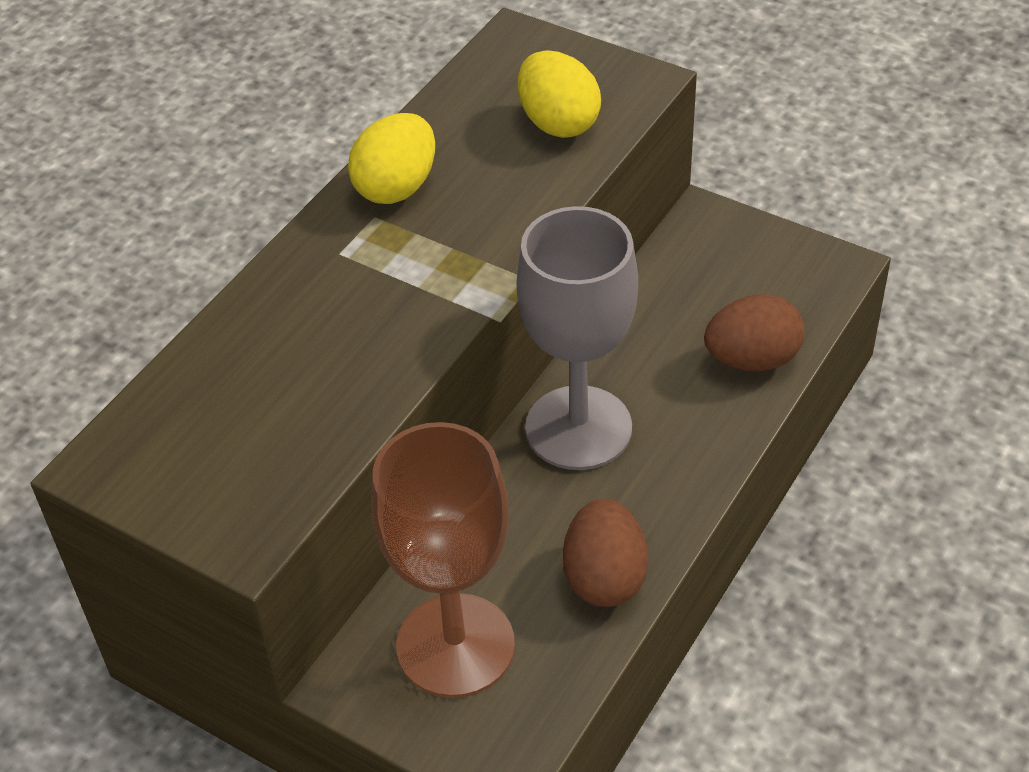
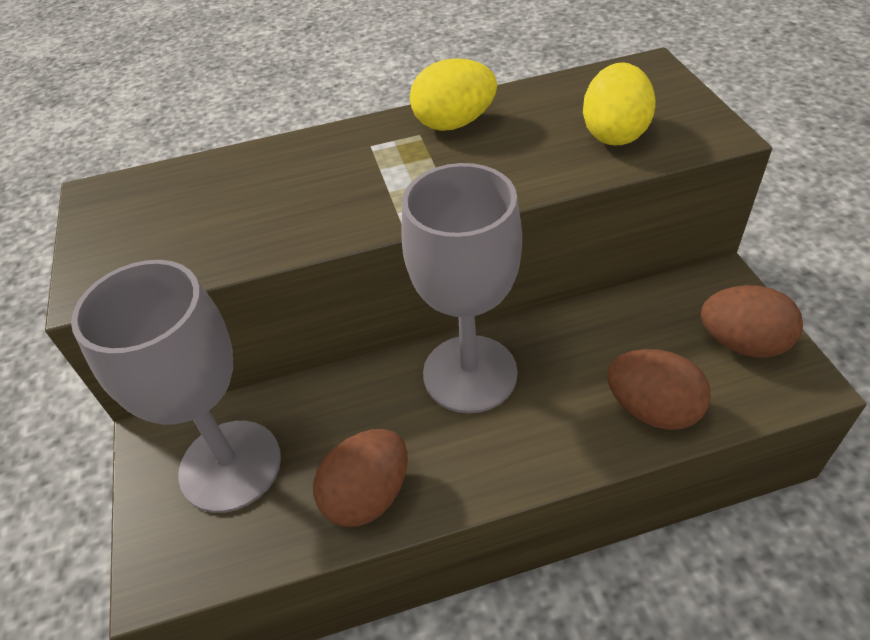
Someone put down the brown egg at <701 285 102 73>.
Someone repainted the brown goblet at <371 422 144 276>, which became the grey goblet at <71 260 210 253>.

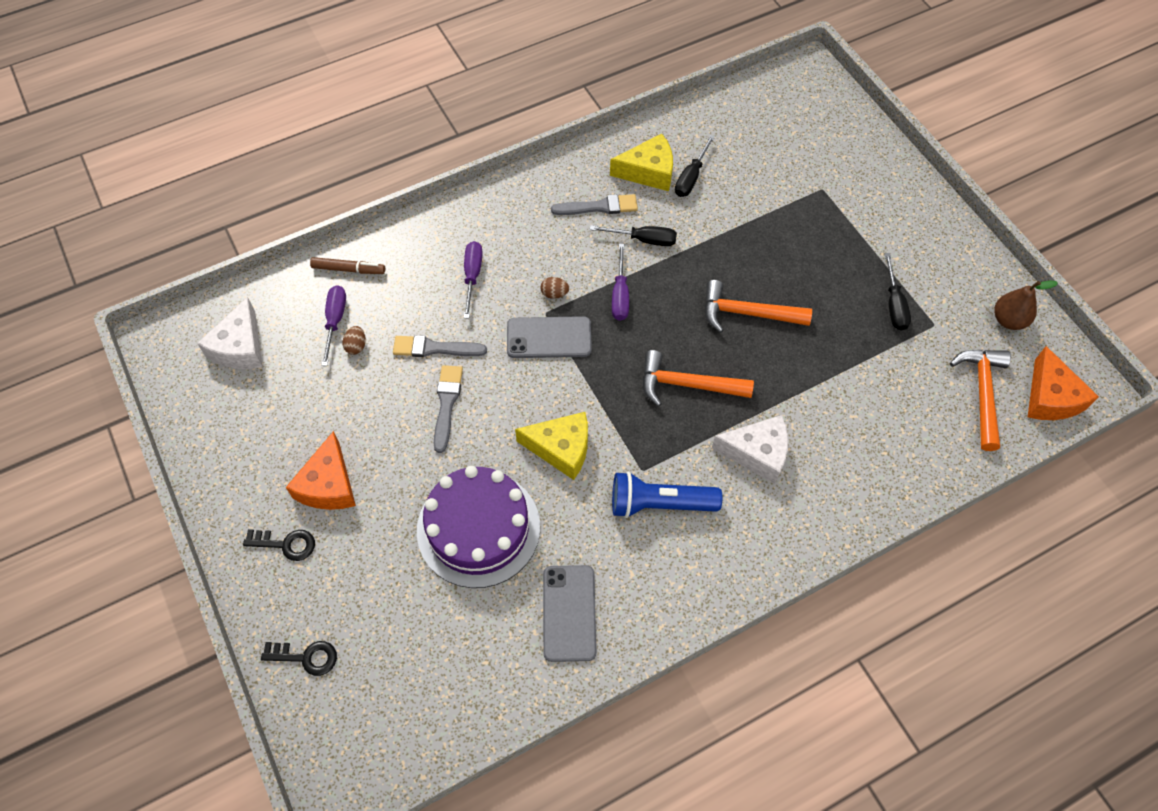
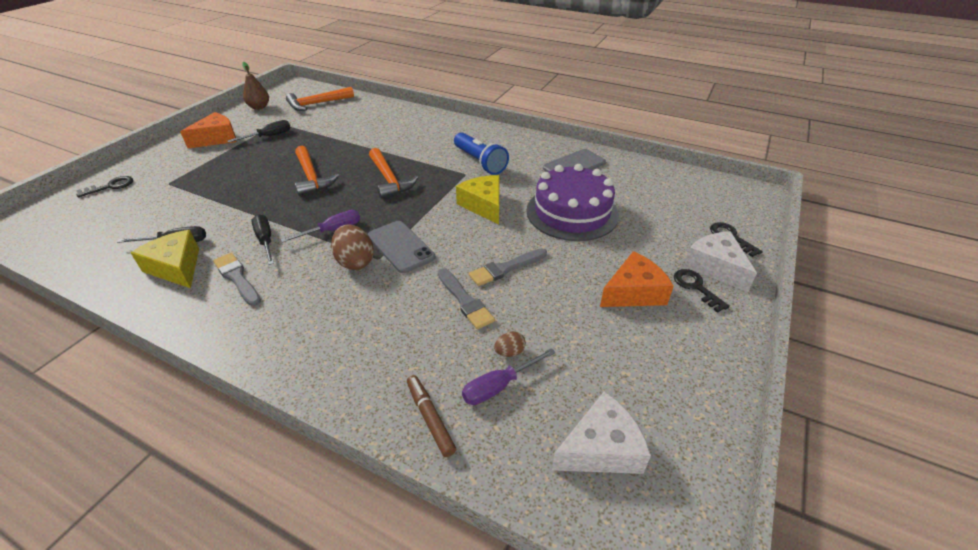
Someone took away the purple screwdriver at <464 241 19 77>.
Someone put down the black key at <76 176 57 21>.
Someone carried the white cheese from <712 415 76 69> to <683 231 74 61>.
Someone carried the orange cheese from <1028 346 71 74> to <180 112 57 36>.
Someone scaled the brown egg at <541 277 28 22> by 1.92.

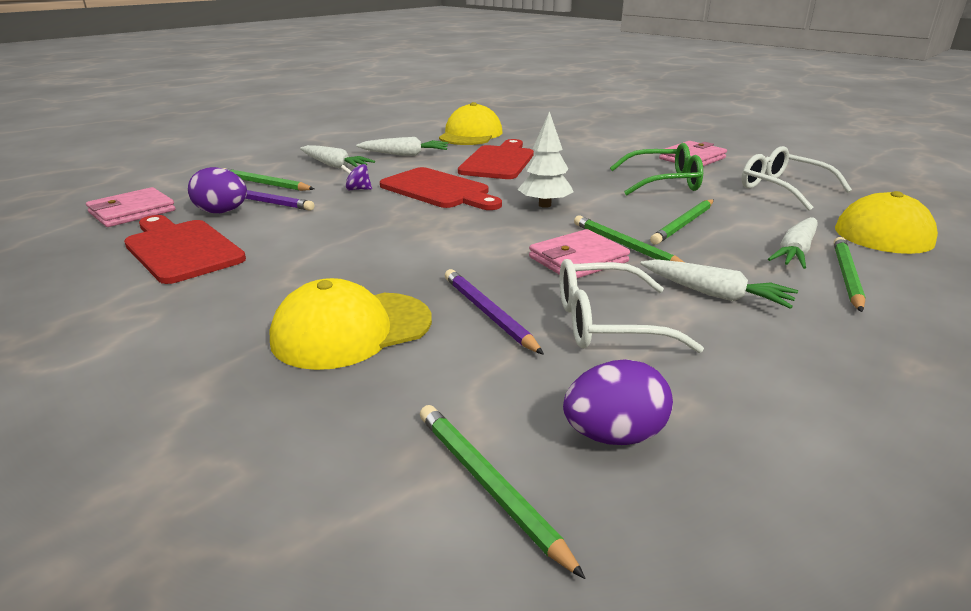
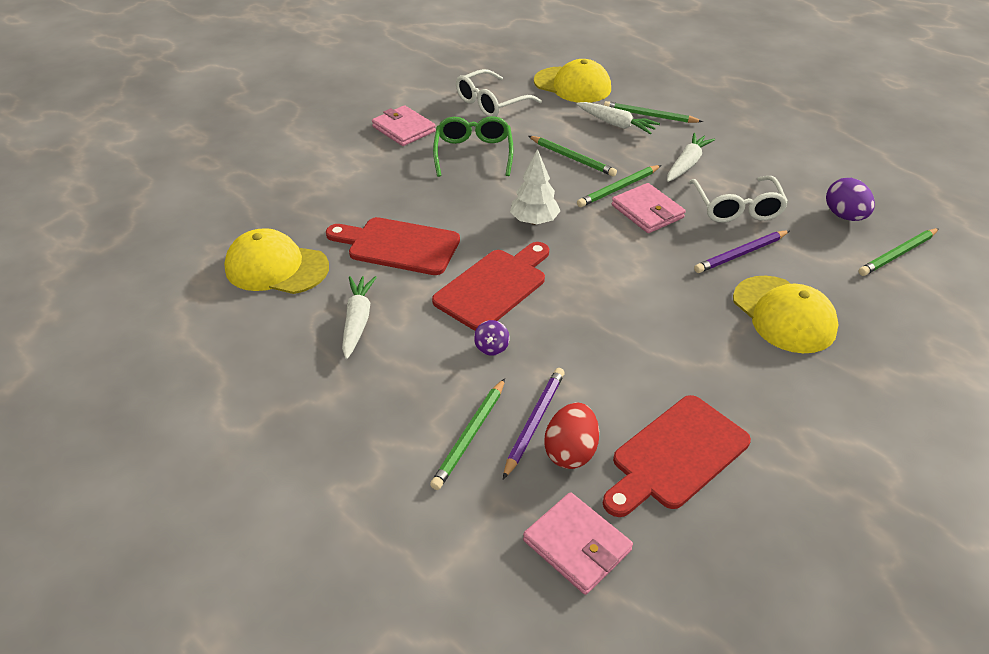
Someone took away the white carrot at <300 145 75 24>.
Someone repainted the purple egg at <188 167 59 46>, which became the red egg at <544 403 55 66>.

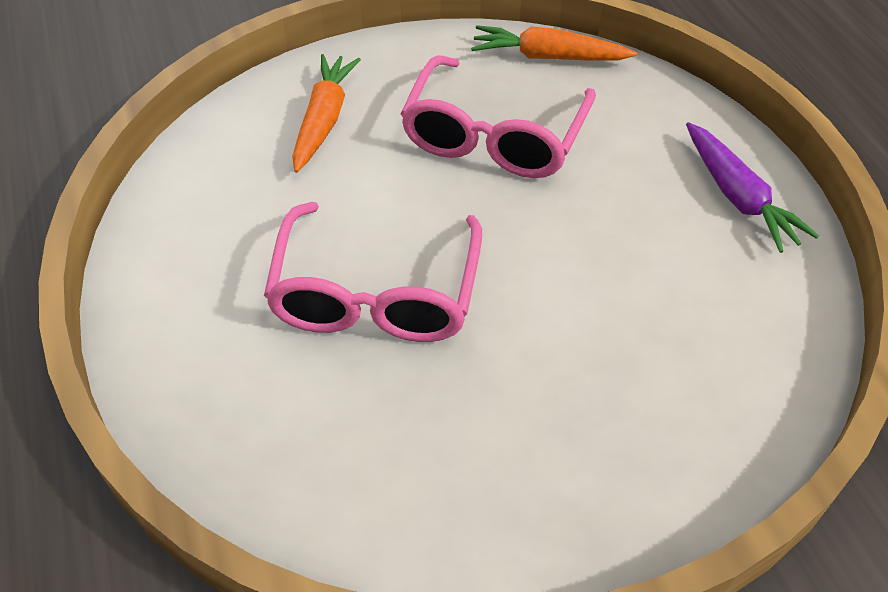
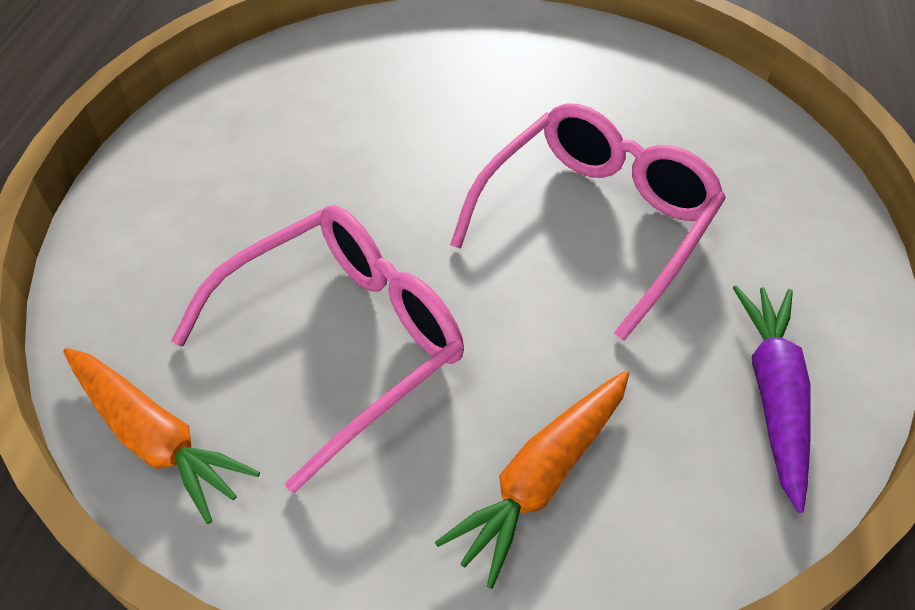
Someone carried the purple carrot from <686 122 133 131> to <733 286 78 227>.

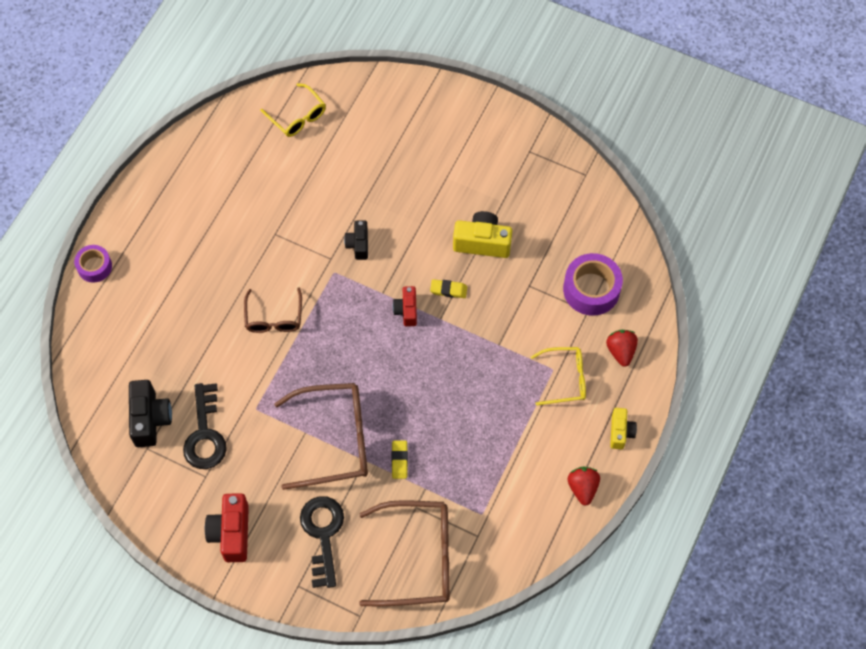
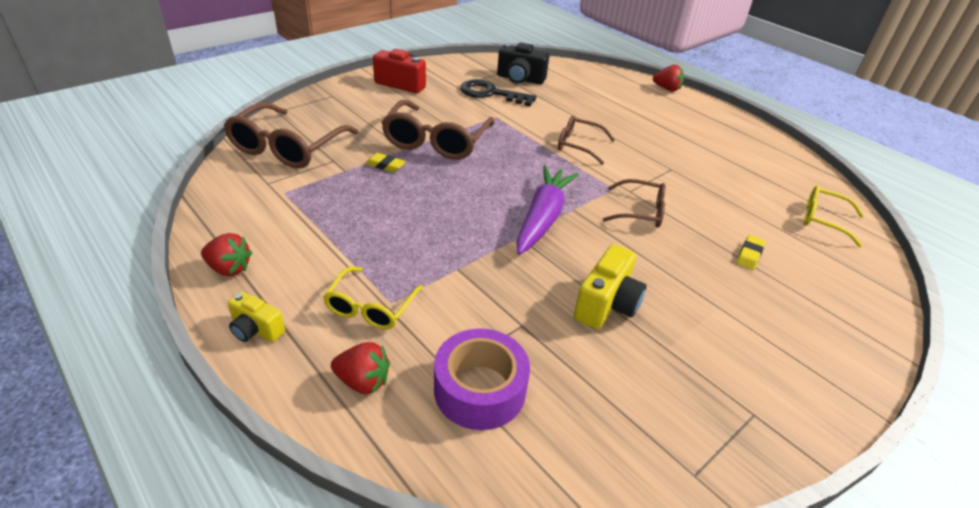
Someone took away the black key at <300 496 44 92>.
Someone carried the yellow eraser from <430 279 37 19> to <737 235 28 35>.
Someone swapped the purple tape at <74 245 38 38> for the red strawberry at <653 65 31 26>.
Someone swapped the black camera at <344 220 24 40> for the brown glasses at <603 179 63 49>.
Someone swapped the red camera at <393 286 24 40> for the purple carrot at <517 165 62 90>.
Someone rotated the yellow glasses at <260 83 66 54> by 45 degrees clockwise.

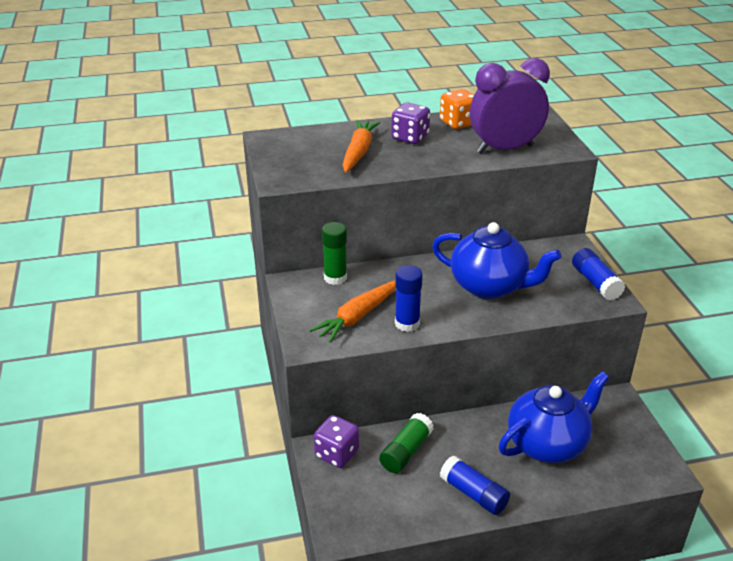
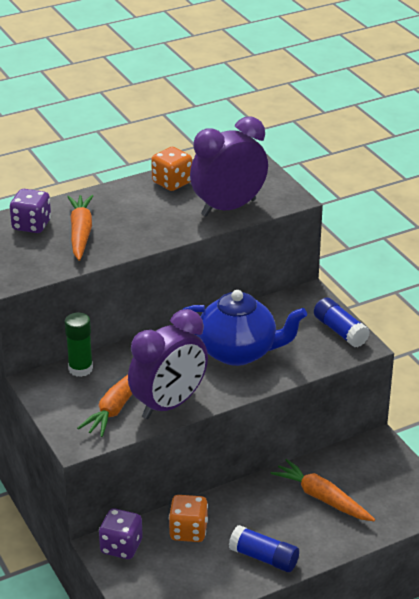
Someone carried the purple dice from <391 103 39 41> to <10 189 41 44>.
Someone swapped the green glue stick at <379 413 55 60> for the orange dice at <169 495 39 47>.
Someone swapped the blue glue stick at <395 265 28 67> for the purple clock at <128 309 80 110>.
Someone swapped the blue teapot at <499 371 110 92> for the orange carrot at <271 459 104 62>.

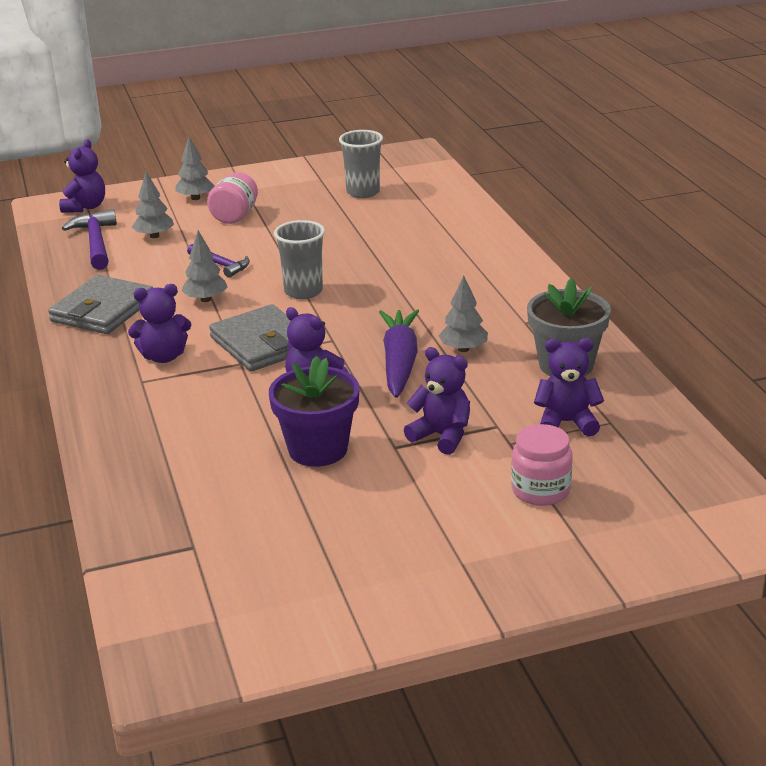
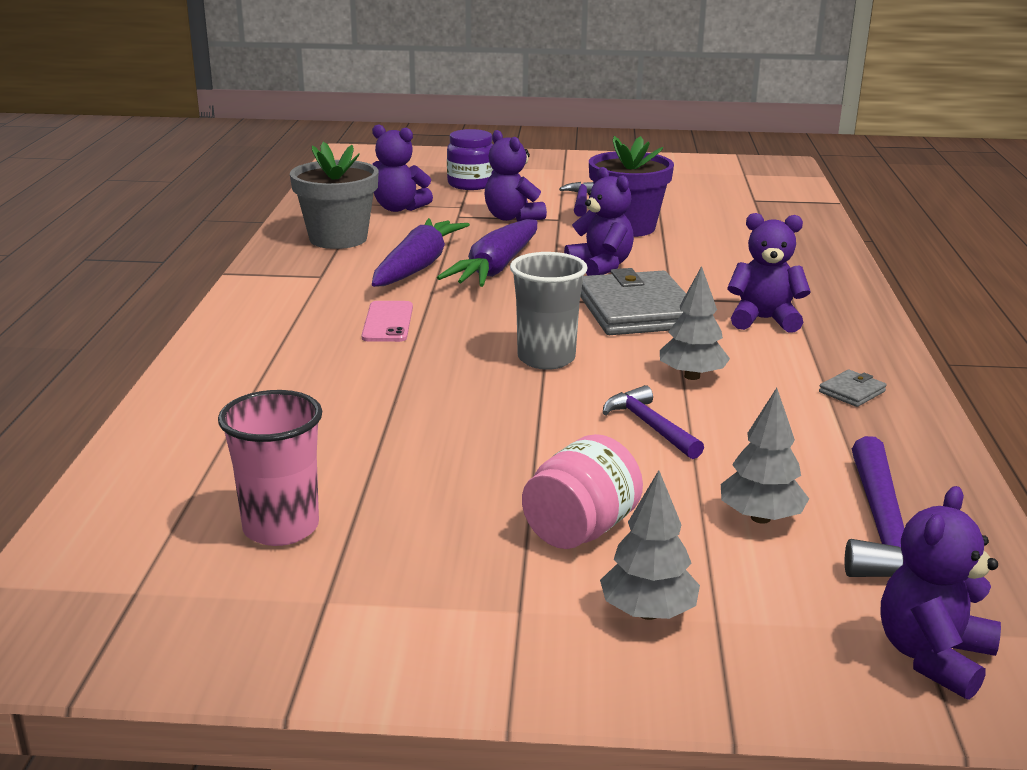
Someone put down the pink phone at <362 301 51 41>.
Someone put down the purple hammer at <559 182 35 35>.
Someone swapped the grey tree at <438 275 50 77> for the purple carrot at <372 218 98 69>.
Someone repainted the grey cup at <339 130 44 68>, which became the pink cup at <218 390 104 156>.
Someone repainted the pink jar at <511 424 61 82>, which became the purple jar at <447 129 46 61>.
Someone scaled the grey wallet at <48 275 105 59> by 0.41.

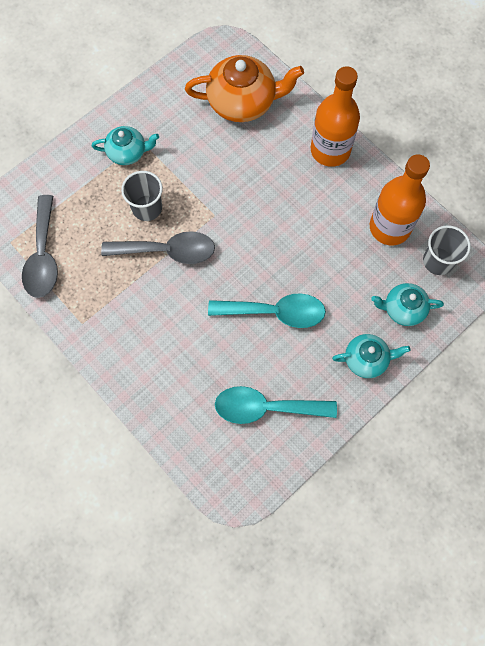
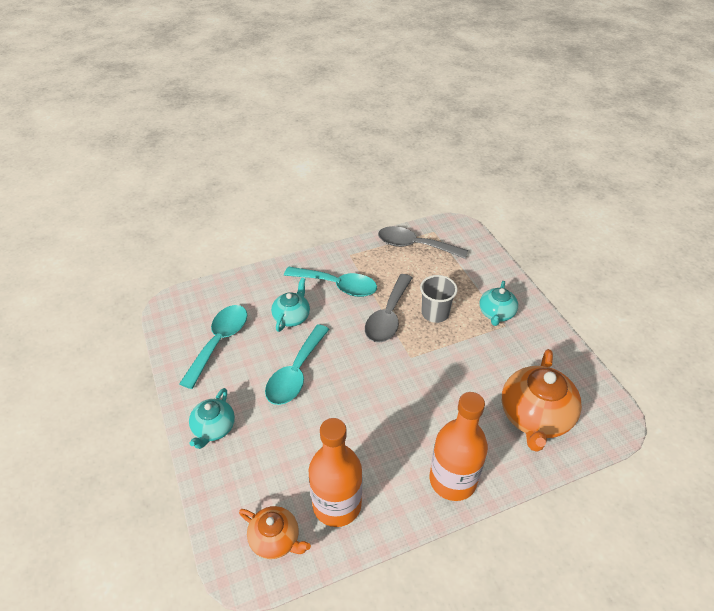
Someone put down the turquoise spoon at <284 267 93 30>.
Someone carried the turquoise teapot from <371 283 73 43> to <271 277 39 55>.
Someone swapped the grey cup at <423 225 48 50> for the orange teapot at <239 506 72 53>.

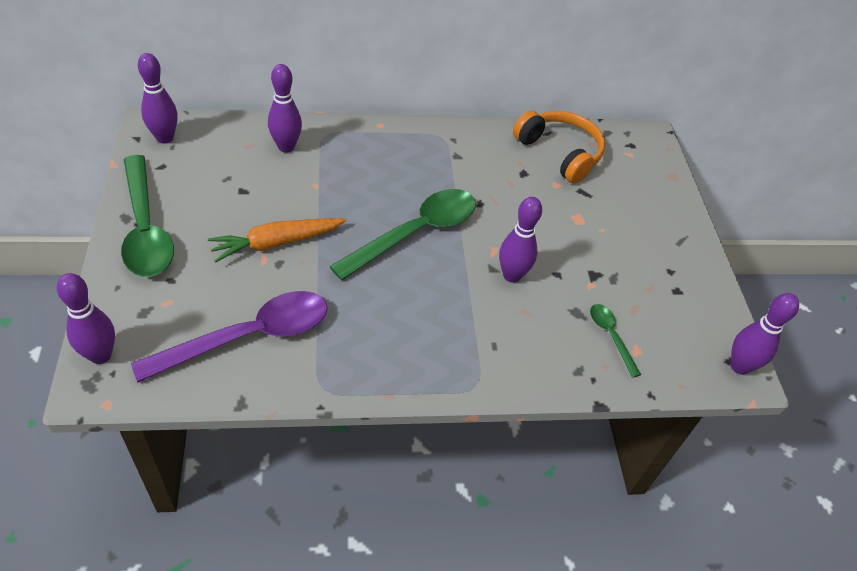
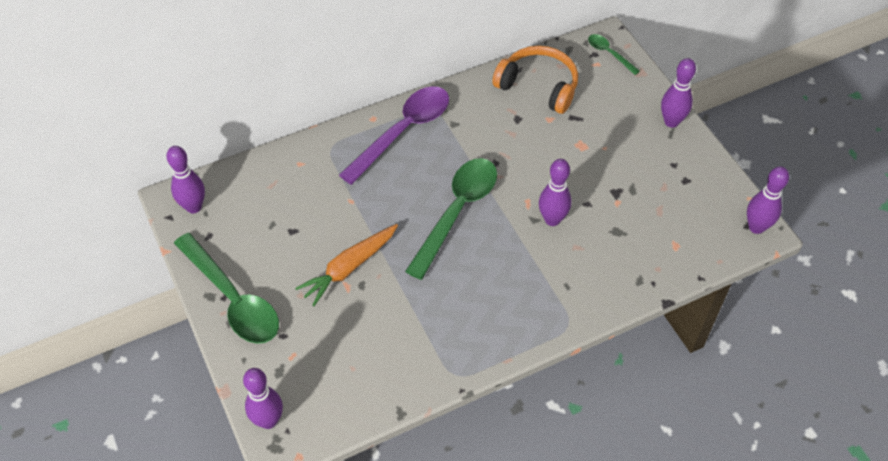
Someone carried the purple spoon from <131 291 197 91> to <339 86 110 99>.
Someone carried the purple bowling pin from <268 64 34 89> to <661 58 35 70>.
Someone carried the green spoon from <590 304 51 74> to <588 34 52 41>.

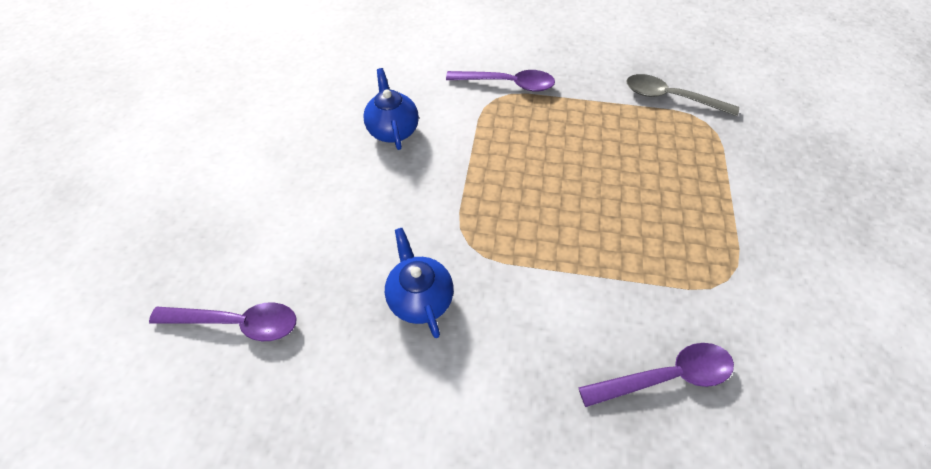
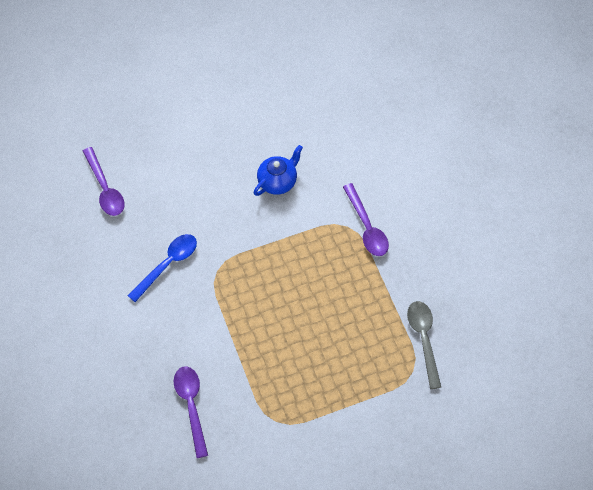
Someone swapped the blue teapot at <385 228 69 110> for the blue spoon at <128 234 69 68>.
Someone rotated the purple spoon at <578 343 156 64> by 150 degrees counterclockwise.

